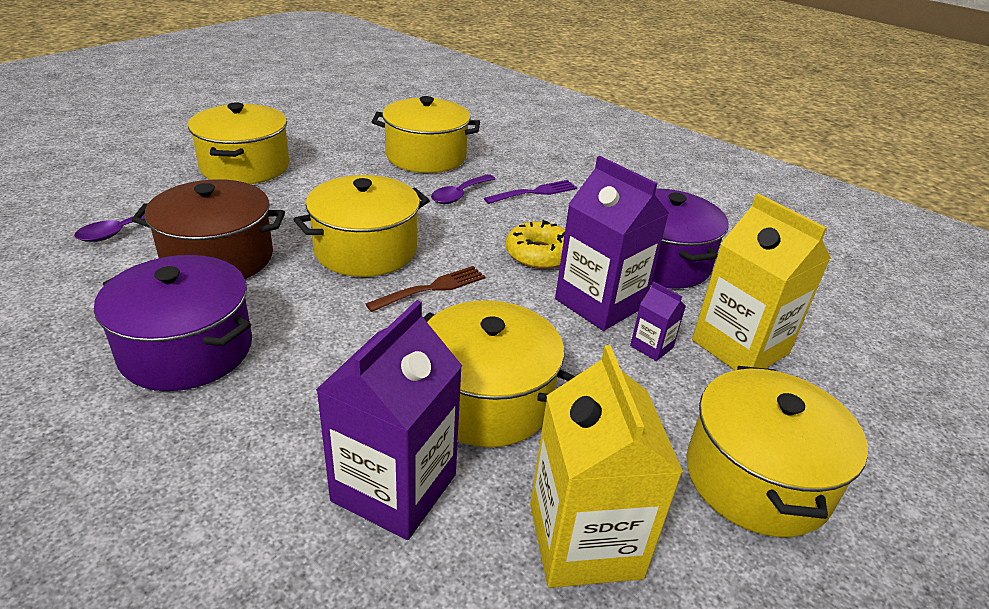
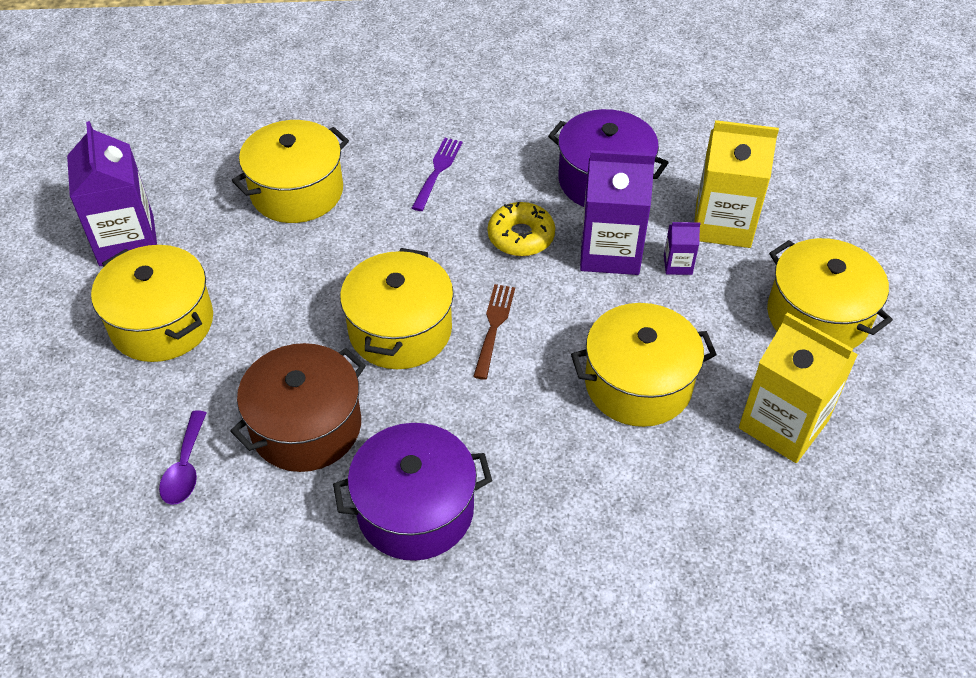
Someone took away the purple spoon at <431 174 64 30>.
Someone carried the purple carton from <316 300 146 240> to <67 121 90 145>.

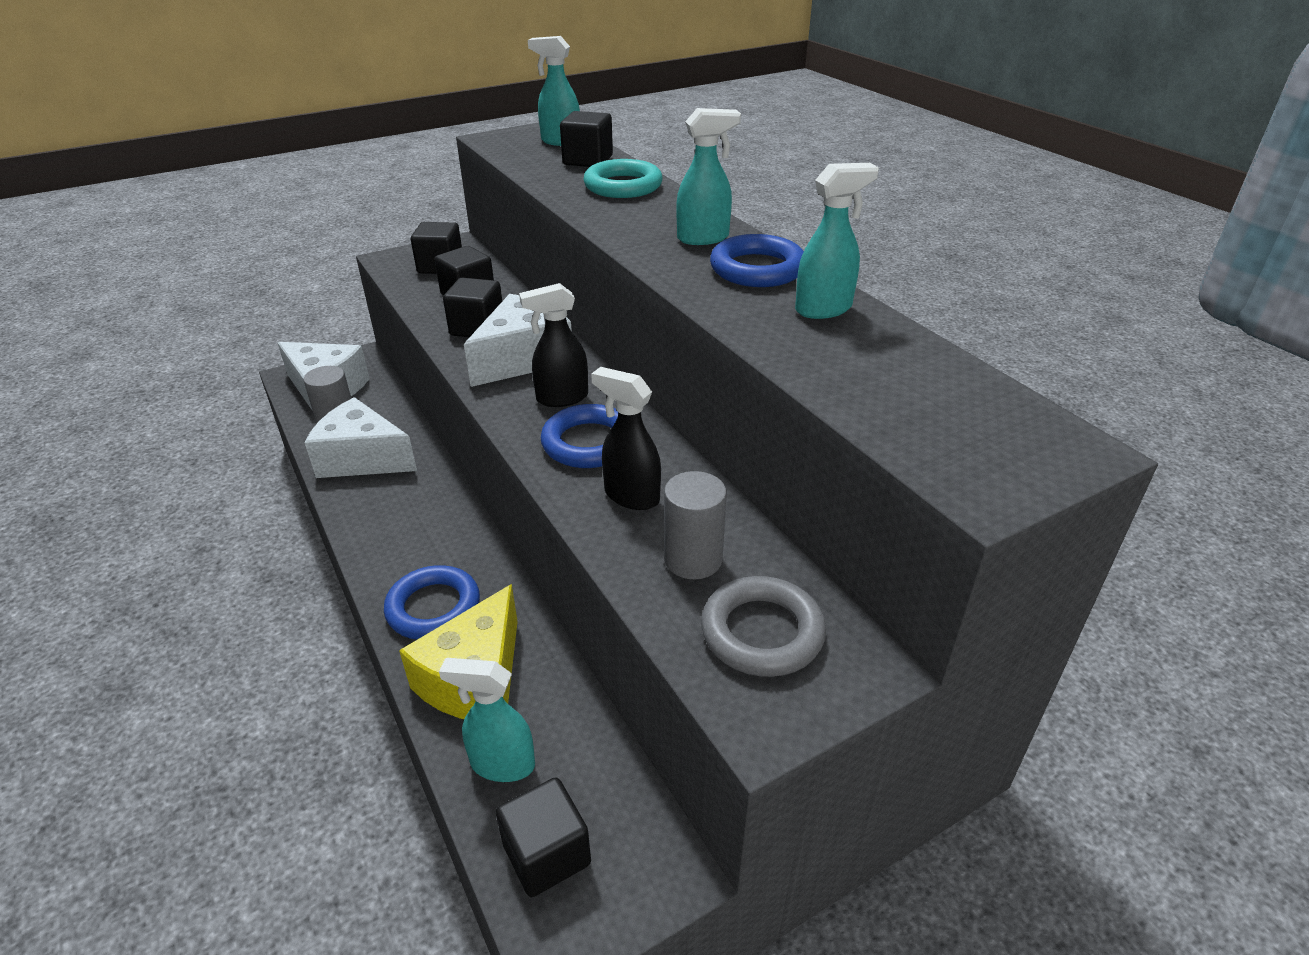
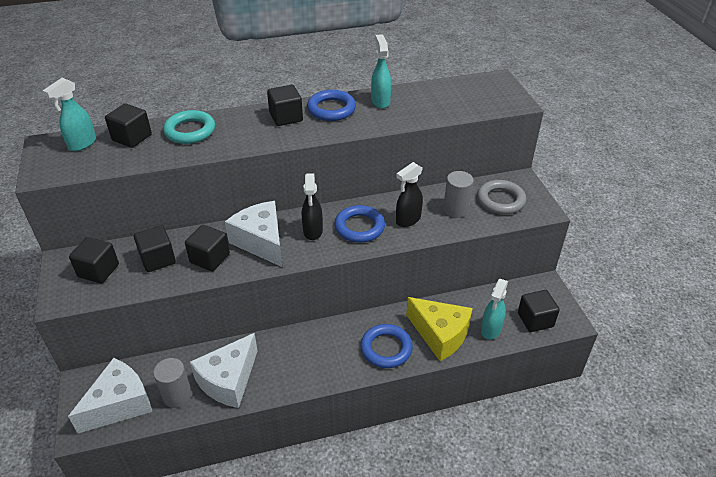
Someone swapped the turquoise spray bottle at <676 108 65 137> for the black cube at <267 85 36 41>.

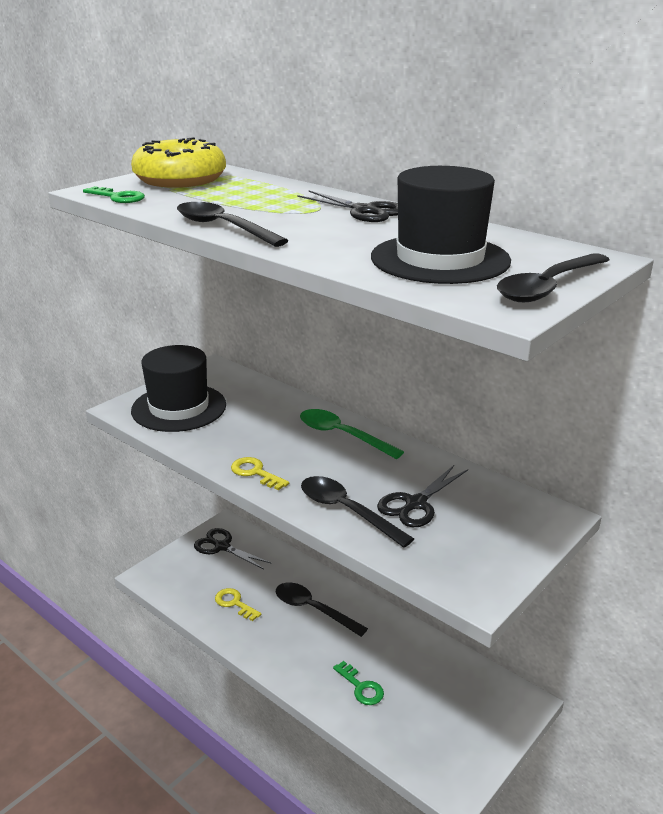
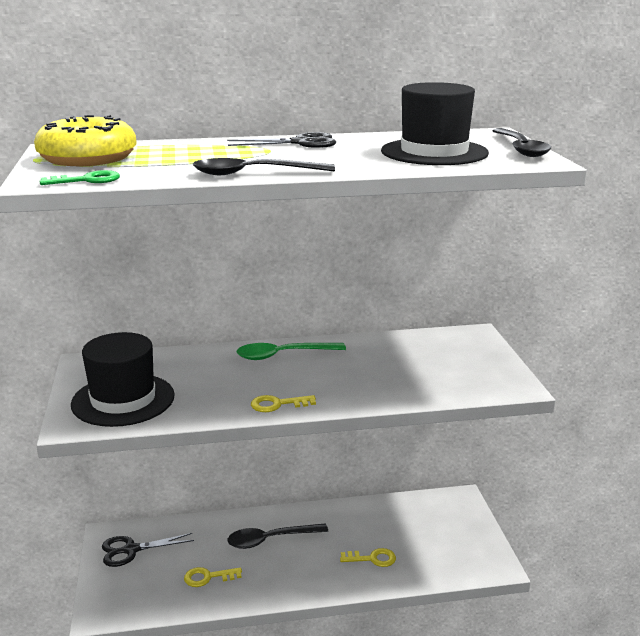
Someone took away the black spoon at <301 476 113 72>.
Someone took away the black scissors at <377 465 91 62>.
Someone repainted the green key at <333 661 51 44>, which became the yellow key at <340 548 56 19>.

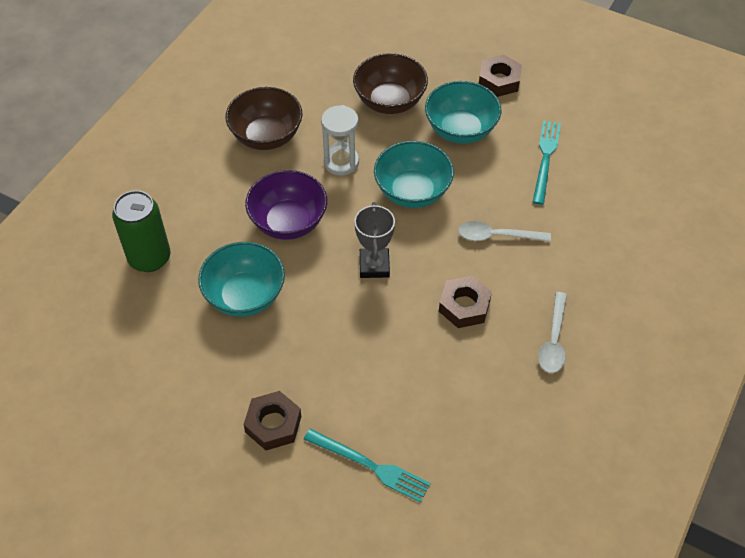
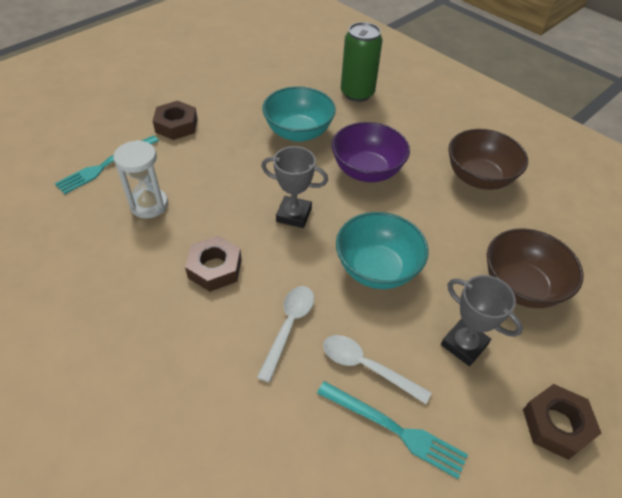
Someone carried the white hourglass from <321 105 38 71> to <113 140 55 78>.
Someone carried the white spoon from <538 292 29 81> to <323 335 109 69>.
Someone swapped the turquoise bowl at <425 81 76 63> for the grey trophy at <441 275 82 91>.

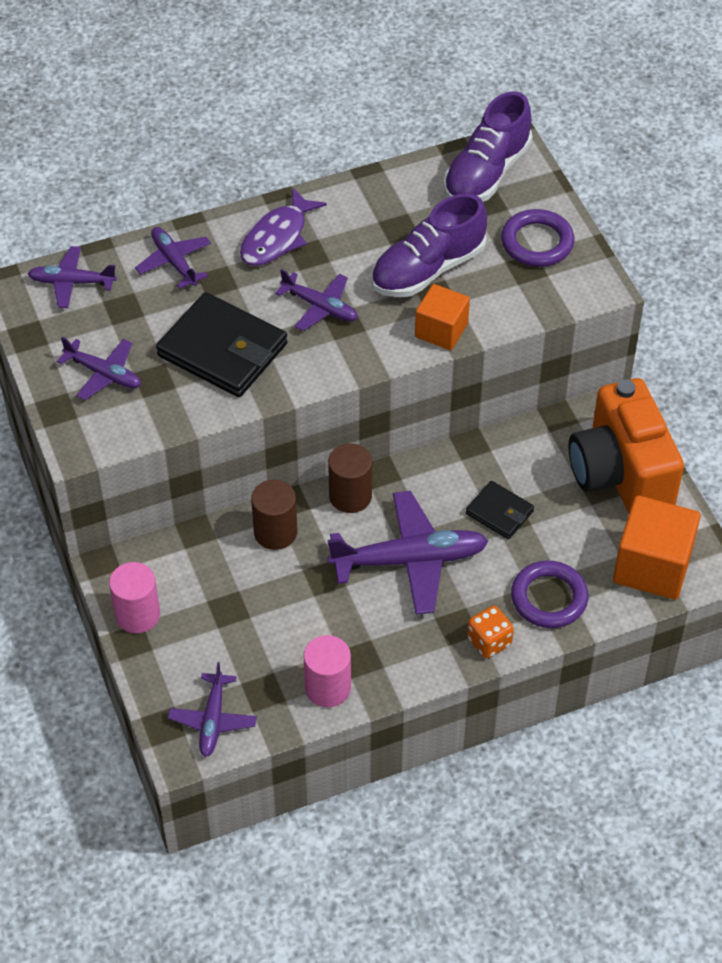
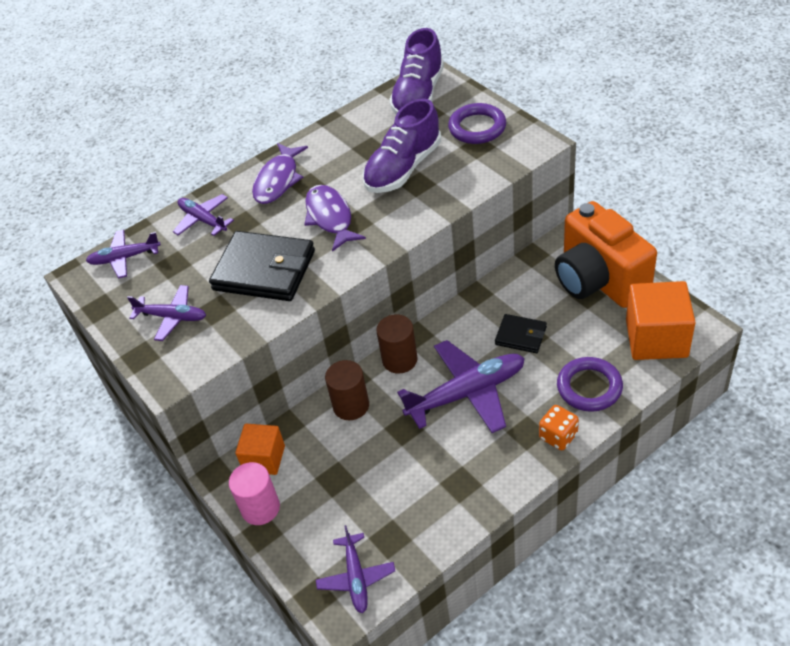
Someone took away the pink cylinder at <304 635 47 72>.
Someone carried the orange cube from <415 284 55 66> to <235 424 50 51>.
Someone swapped the purple plane at <275 269 83 62> for the purple fish at <304 185 62 67>.

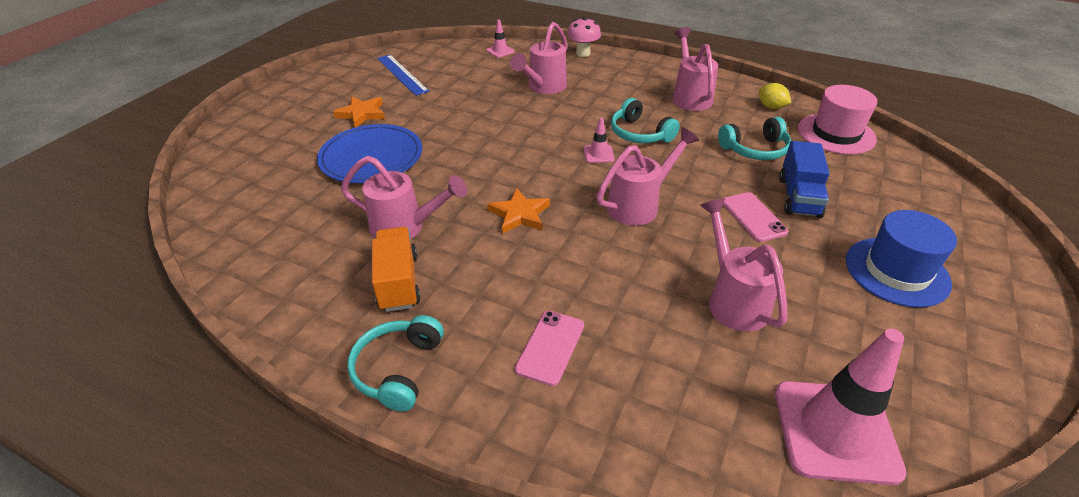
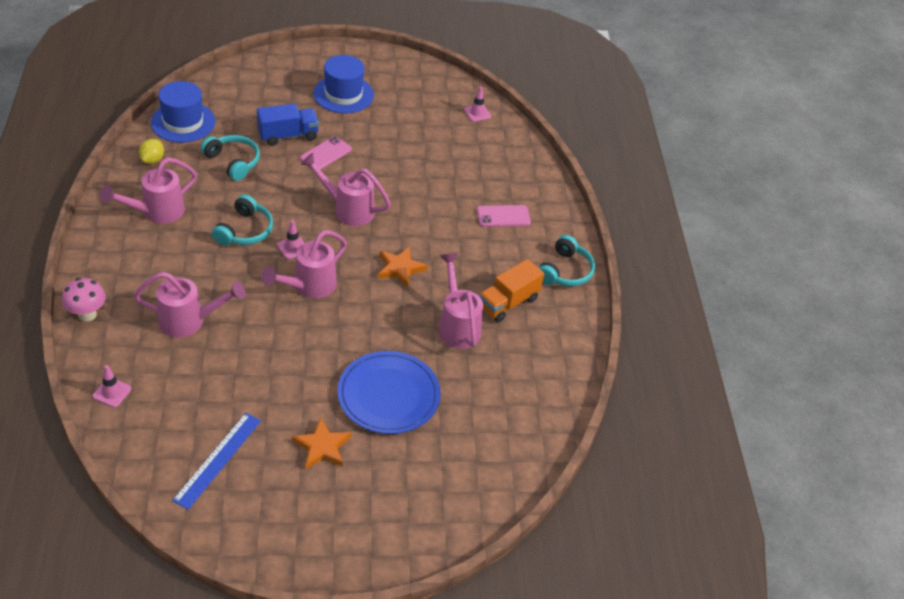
Someone carried the pink watering can from <700 198 87 134> to <261 230 86 68>.
Someone repainted the pink hat at <798 85 79 70>, which became the blue hat at <151 81 64 62>.
Someone rotated the turquoise headphones at <347 315 97 97> by 45 degrees counterclockwise.
Someone scaled the pink traffic cone at <775 329 132 156> by 0.43.

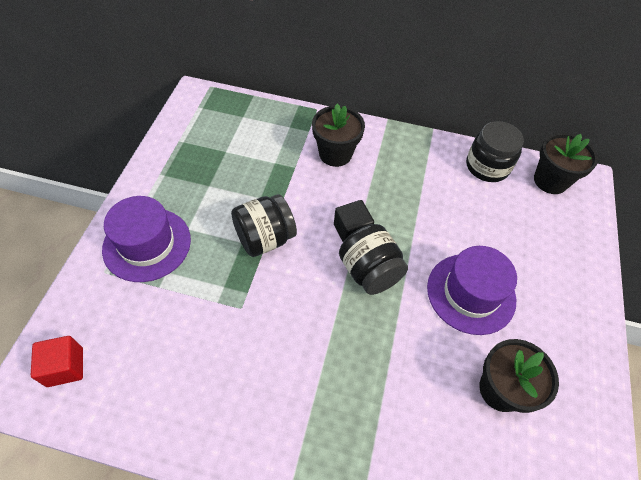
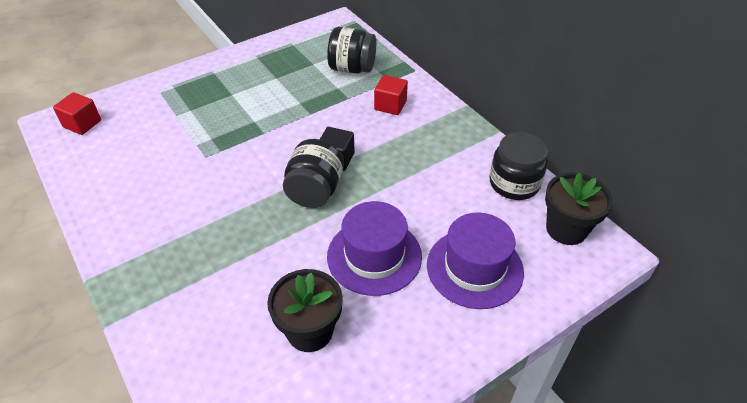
Someone carried the purple hat from <102 196 89 86> to <427 213 97 96>.
Someone carried the black jar from <231 194 66 63> to <327 27 49 47>.
Someone swapped the black flower pot at <312 104 53 63> for the red cube at <374 75 34 40>.

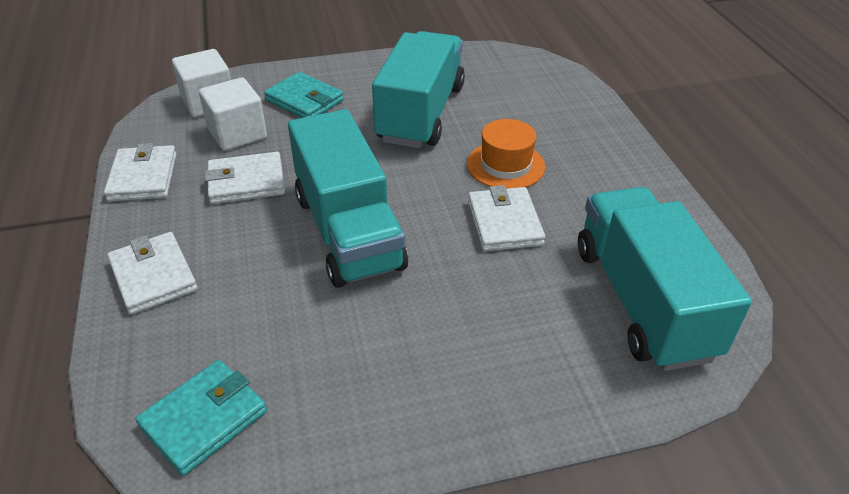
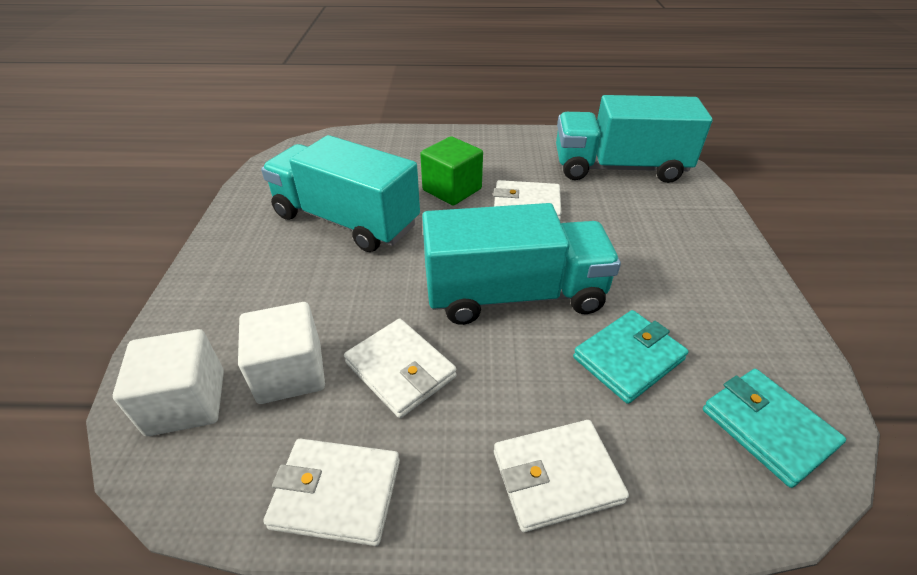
Someone carried the turquoise wallet from <264 72 80 46> to <573 310 116 94>.
Someone swapped the orange hat at <467 119 78 70> for the green cube at <420 136 63 70>.
Someone rotated the white wallet at <205 152 80 52> by 45 degrees counterclockwise.

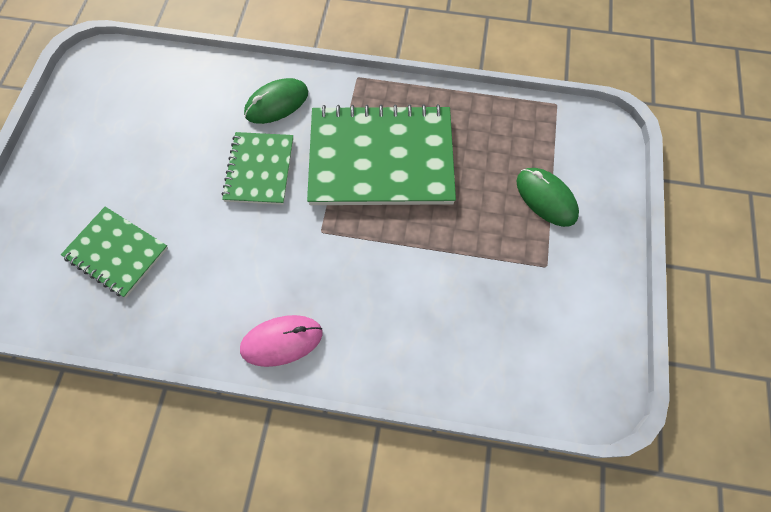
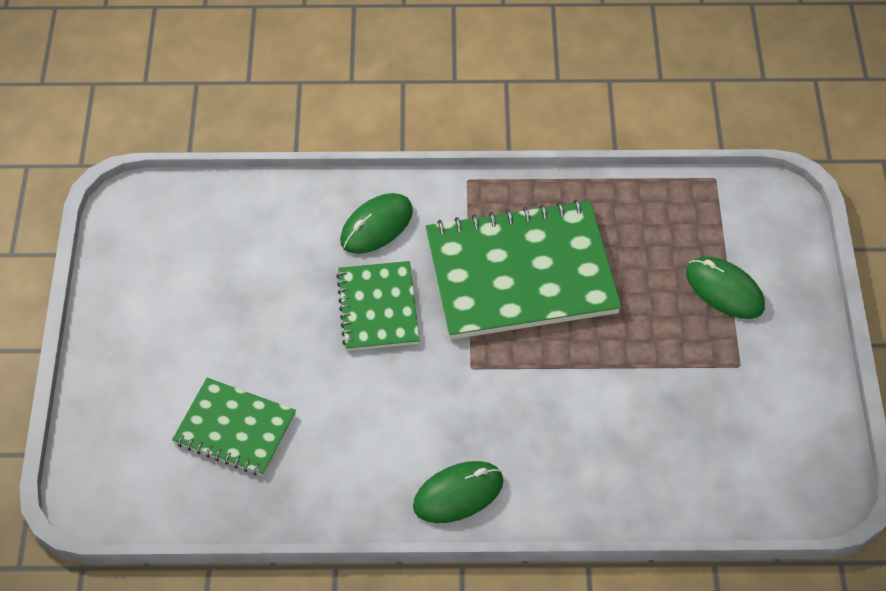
Someone repainted the pink mouse at <240 315 82 52>, which became the green mouse at <413 461 90 62>.

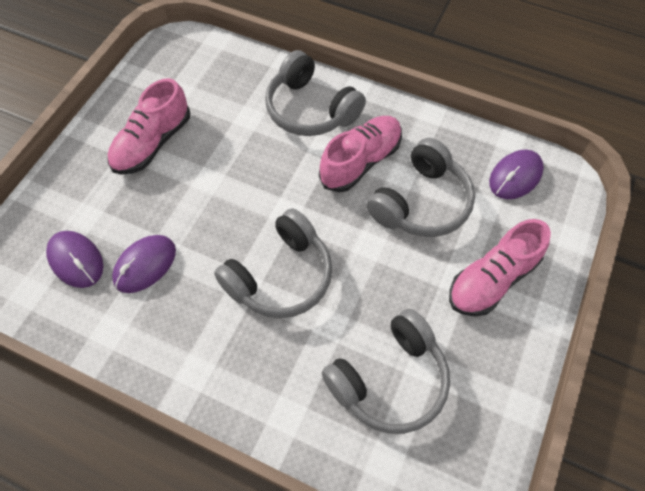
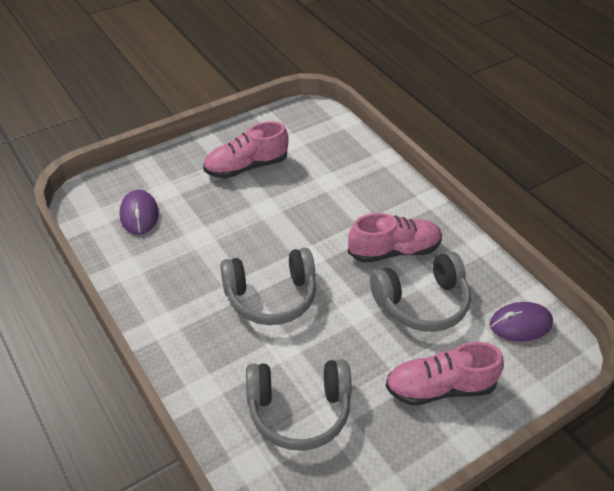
Someone took away the purple mouse at <112 235 64 58>.
Someone took away the grey headphones at <265 50 101 86>.

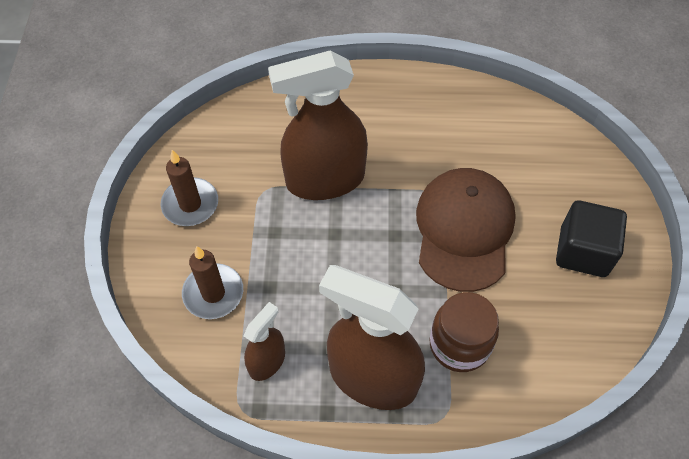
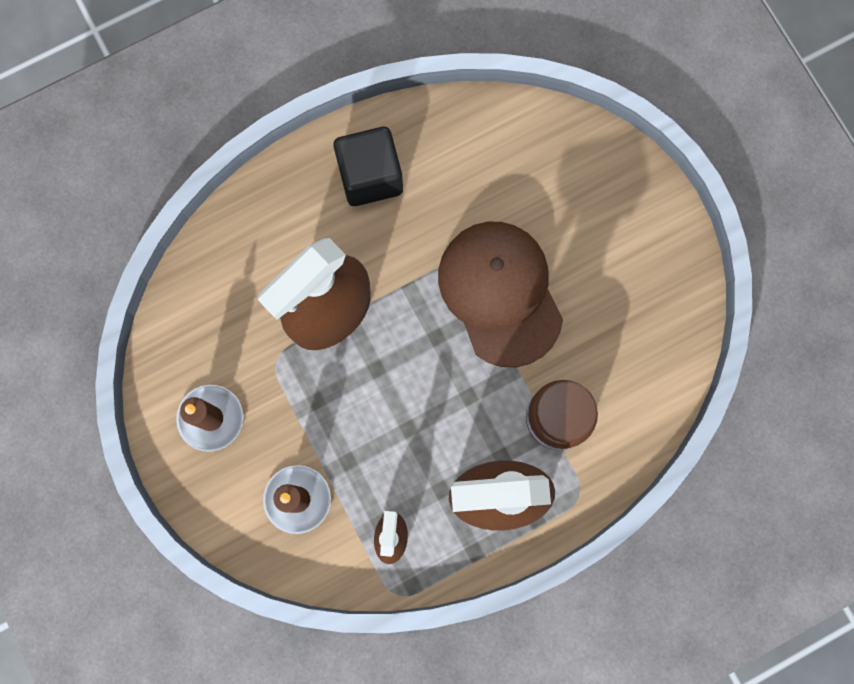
Someone carried the black cube from <556 200 71 77> to <333 127 70 79>.

